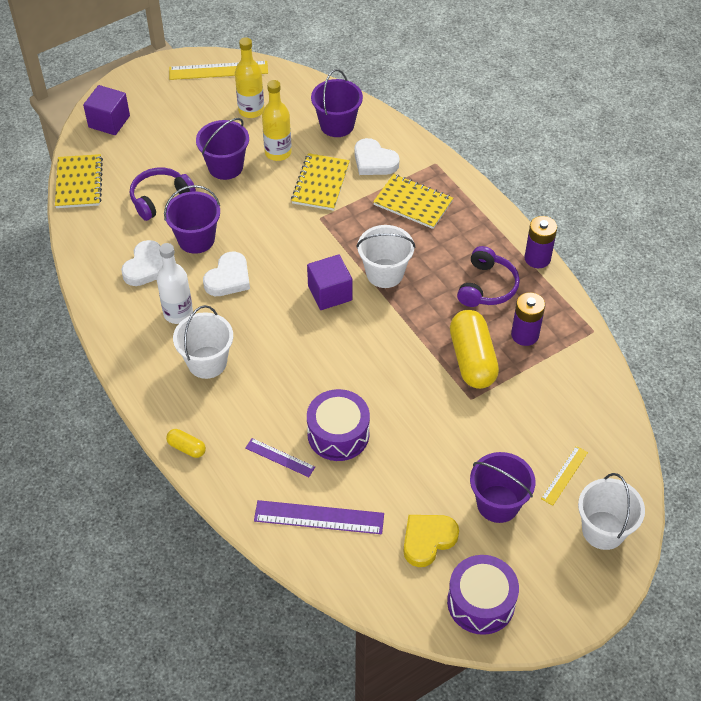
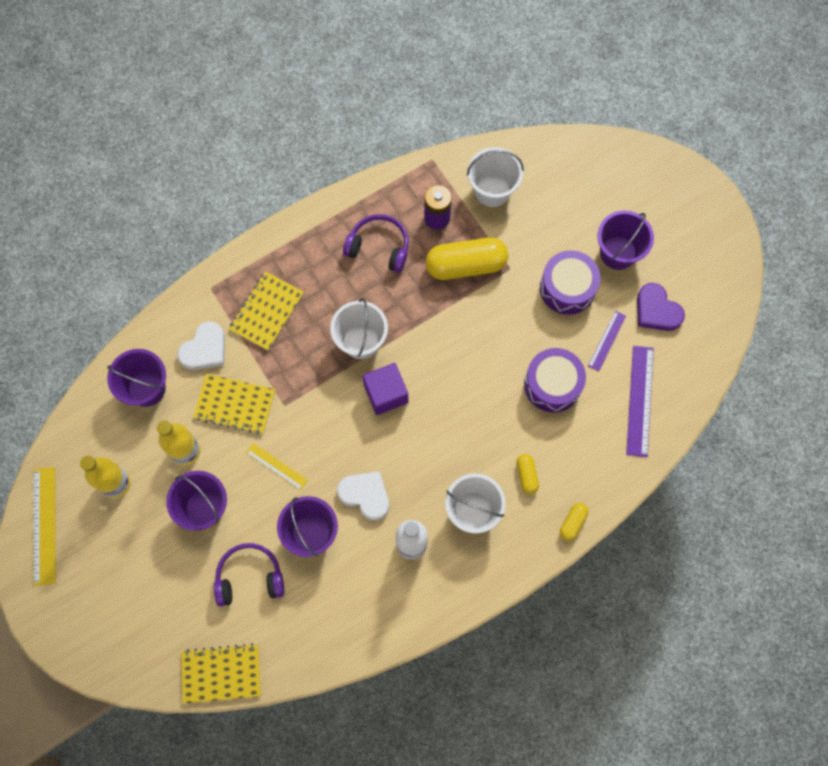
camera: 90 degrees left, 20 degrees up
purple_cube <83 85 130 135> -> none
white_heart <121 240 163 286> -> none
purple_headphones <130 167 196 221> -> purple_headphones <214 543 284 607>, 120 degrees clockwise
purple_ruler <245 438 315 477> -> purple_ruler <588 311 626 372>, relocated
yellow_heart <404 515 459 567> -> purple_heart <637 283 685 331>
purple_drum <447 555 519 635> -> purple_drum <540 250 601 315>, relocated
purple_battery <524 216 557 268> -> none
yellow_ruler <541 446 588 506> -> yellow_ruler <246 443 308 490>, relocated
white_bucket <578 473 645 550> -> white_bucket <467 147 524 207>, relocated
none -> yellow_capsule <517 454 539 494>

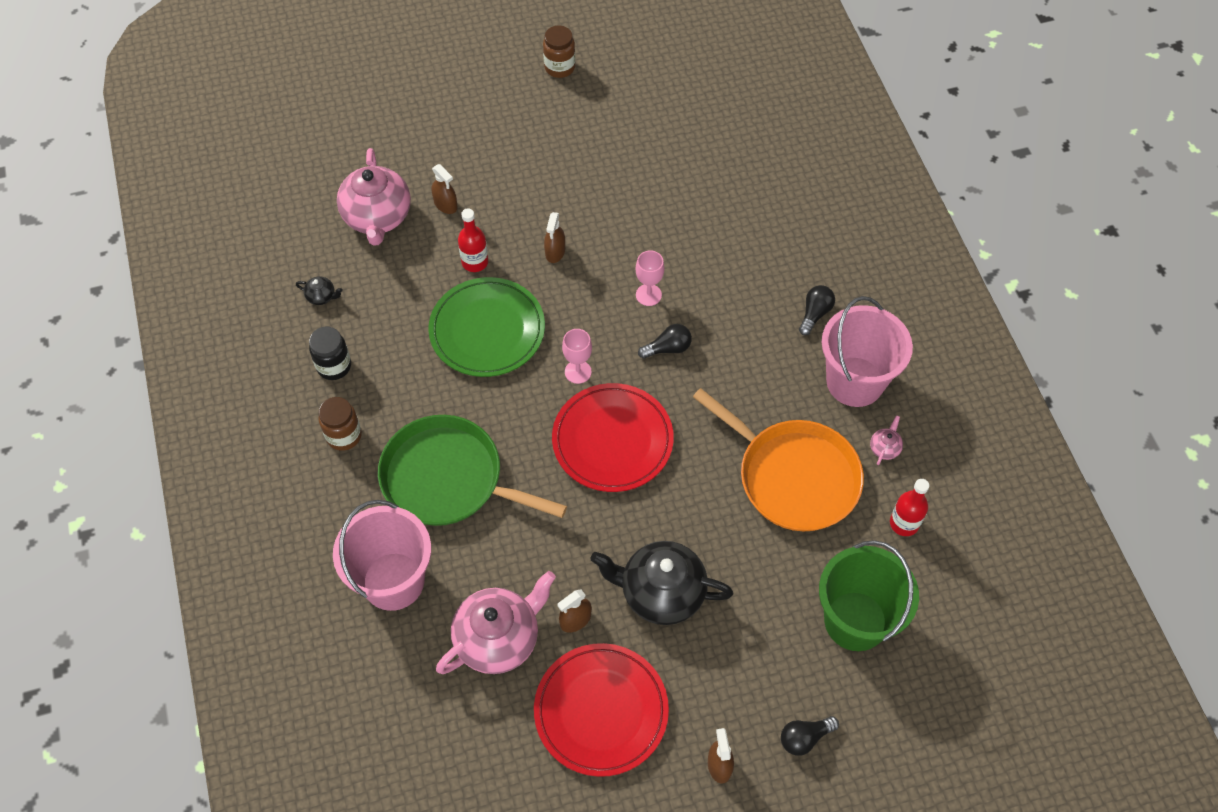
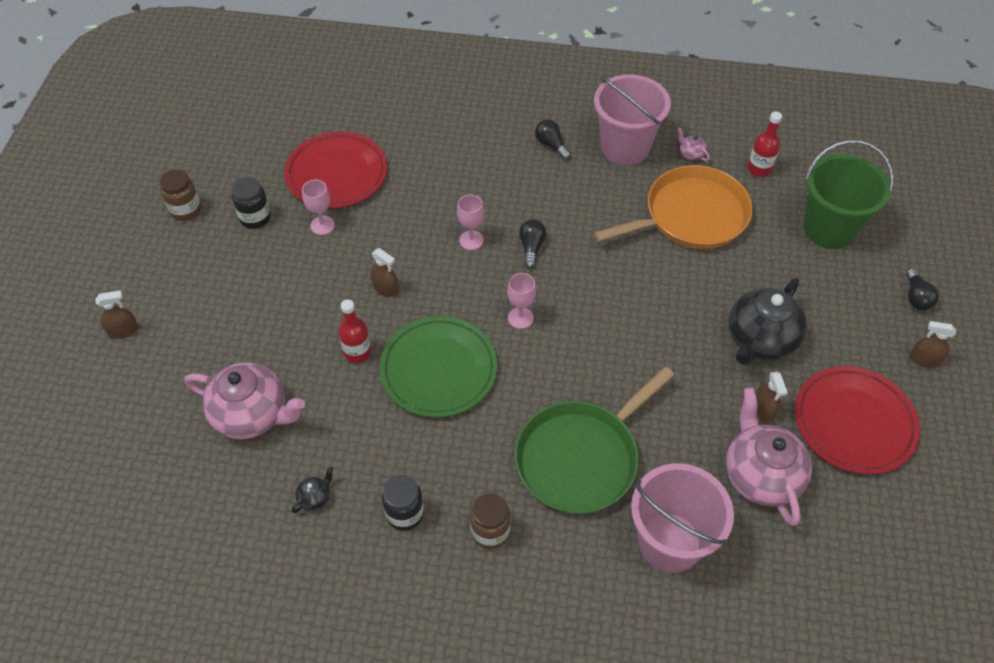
camera: 65 degrees left, 5 degrees down
brown_spray_bottle <431 164 458 214> -> brown_spray_bottle <95 290 138 339>, relocated
red_plate <552 383 674 492> -> red_plate <284 132 387 208>, relocated
none -> black_jar <232 177 271 229>
none -> pink_goblet <302 180 335 235>

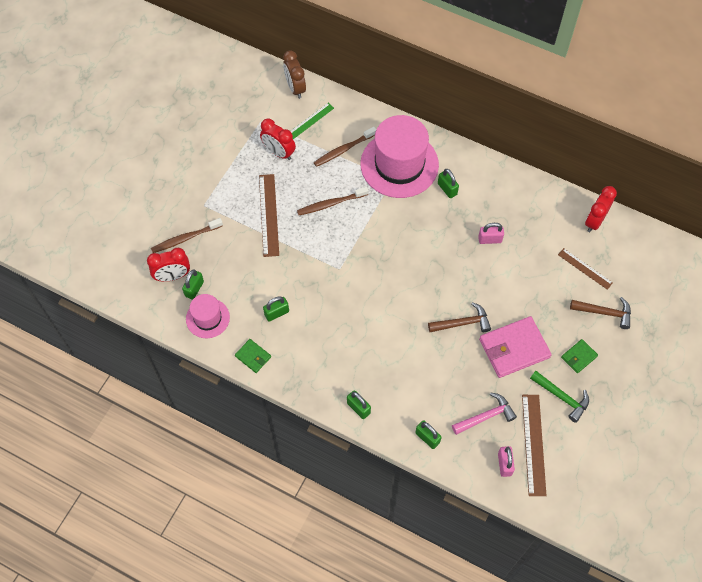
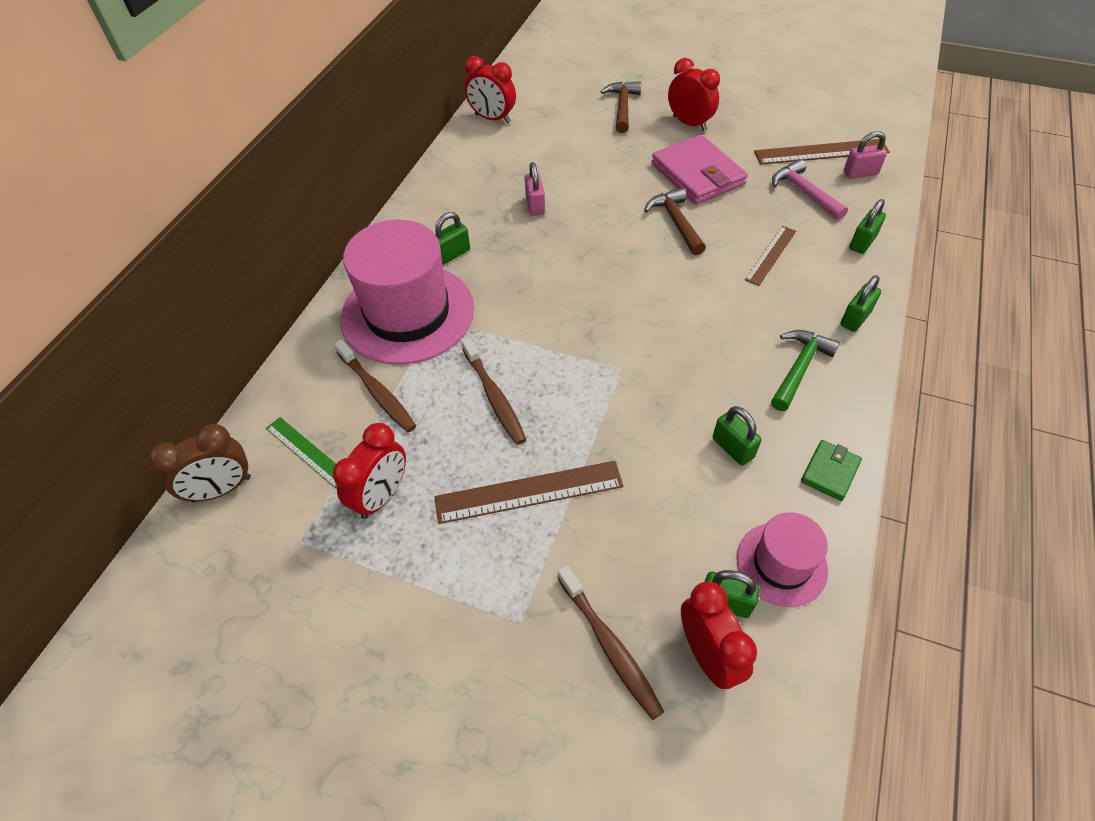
camera: 95 degrees left, 10 degrees down
green_hammer <530 371 589 423> -> green_hammer <771 330 840 411>, relocated
brown_ruler <558 248 613 290> -> brown_ruler <745 226 796 286>, relocated
green_wallet <561 339 598 373> -> red_clock <668 58 720 131>

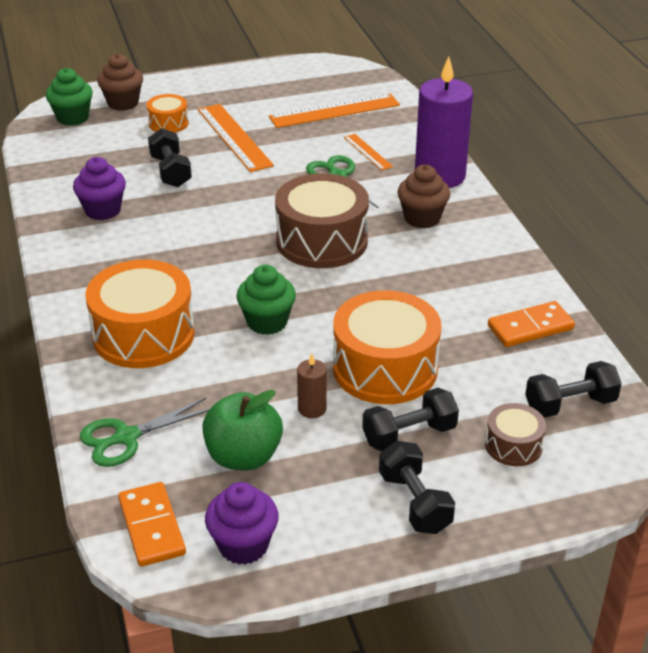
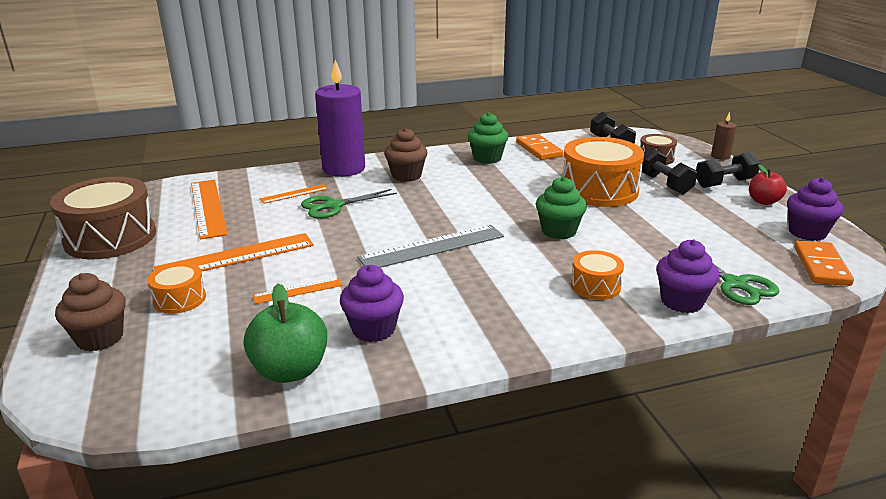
camera: 90 degrees left, 10 degrees down
green_cupcake <46 68 93 126> -> green_cupcake <468 112 509 164>, relocated
orange_drum <85 260 195 368> -> orange_drum <571 250 624 300>, x0.50
orange_domino <118 482 186 567> -> orange_domino <794 240 854 286>, 60 degrees counterclockwise
black_dumbbell <148 128 192 187> -> orange_ruler <253 277 343 304>
green_apple <202 390 283 470> -> green_apple <244 284 327 383>, relocated
brown_drum <275 173 369 268> -> brown_drum <50 177 156 259>, relocated
brown_candle <297 353 327 418> -> brown_candle <711 112 737 160>, relocated
none -> grey_ruler <357 225 504 268>
none -> purple_cupcake <656 239 720 313>
none -> red_apple <749 164 787 205>

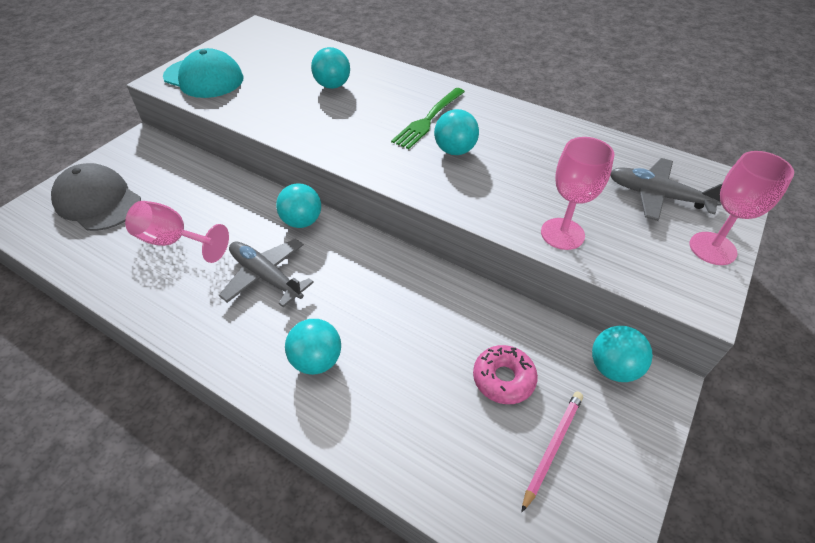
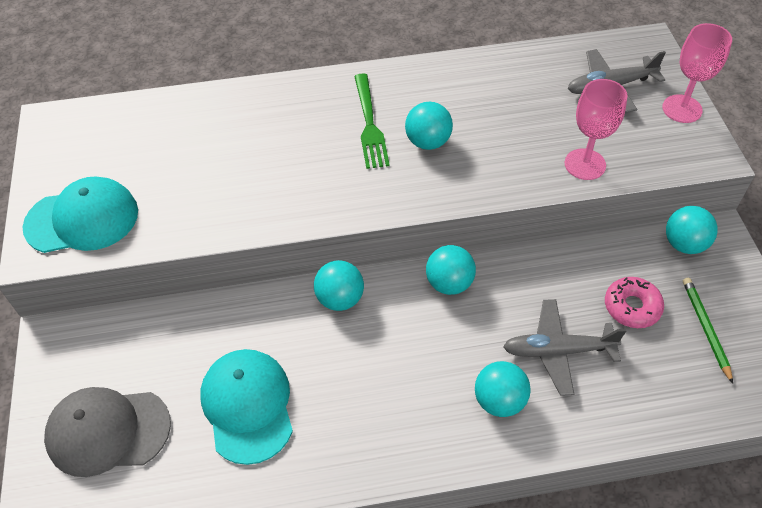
camera: 40 degrees left, 5 degrees up
pink_goblet <125 201 229 263> -> turquoise_cap <200 349 293 465>
grey_plane <219 239 314 307> -> grey_plane <503 299 626 396>, relocated
turquoise_ball <311 47 350 89> -> turquoise_ball <426 245 476 295>, relocated
pink_pencil <522 392 583 512> -> green_pencil <683 278 733 384>

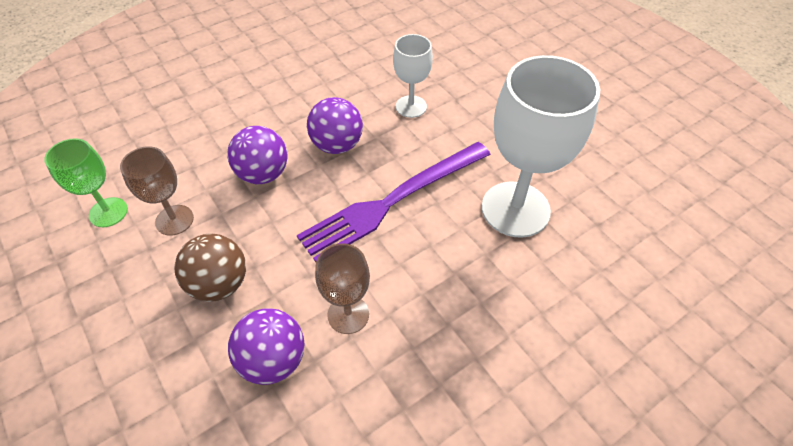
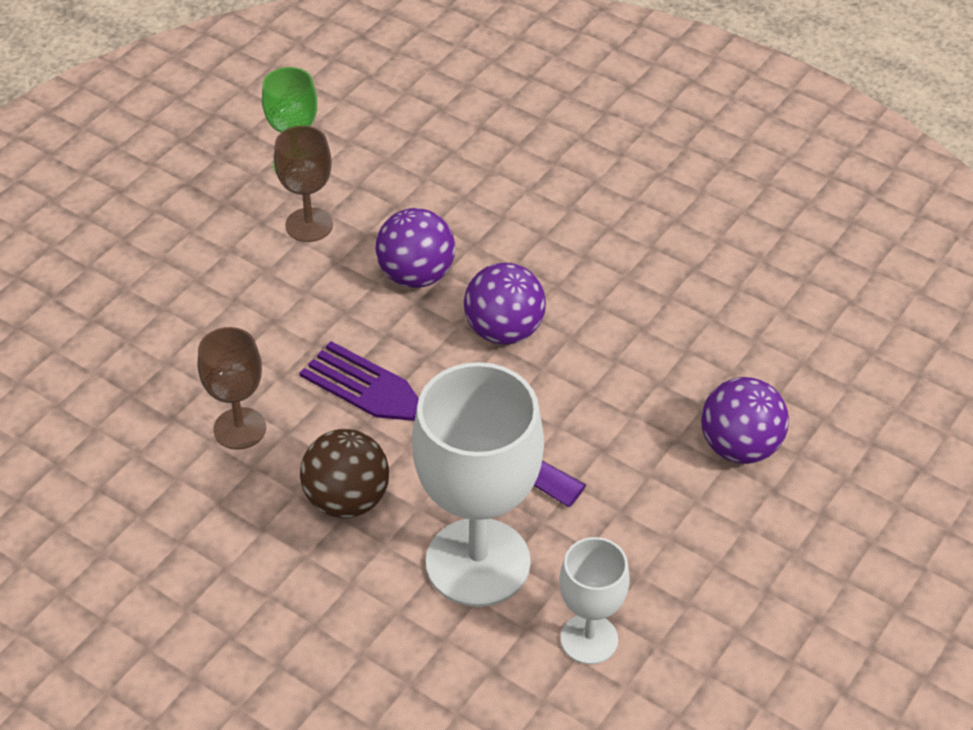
camera: 70 degrees right, 5 degrees down
brown_ball <174 234 246 302> -> brown_ball <300 429 389 518>, relocated
purple_ball <228 308 304 385> -> purple_ball <701 377 789 464>, relocated
white_goblet <393 34 433 118> -> white_goblet <559 537 630 664>, relocated

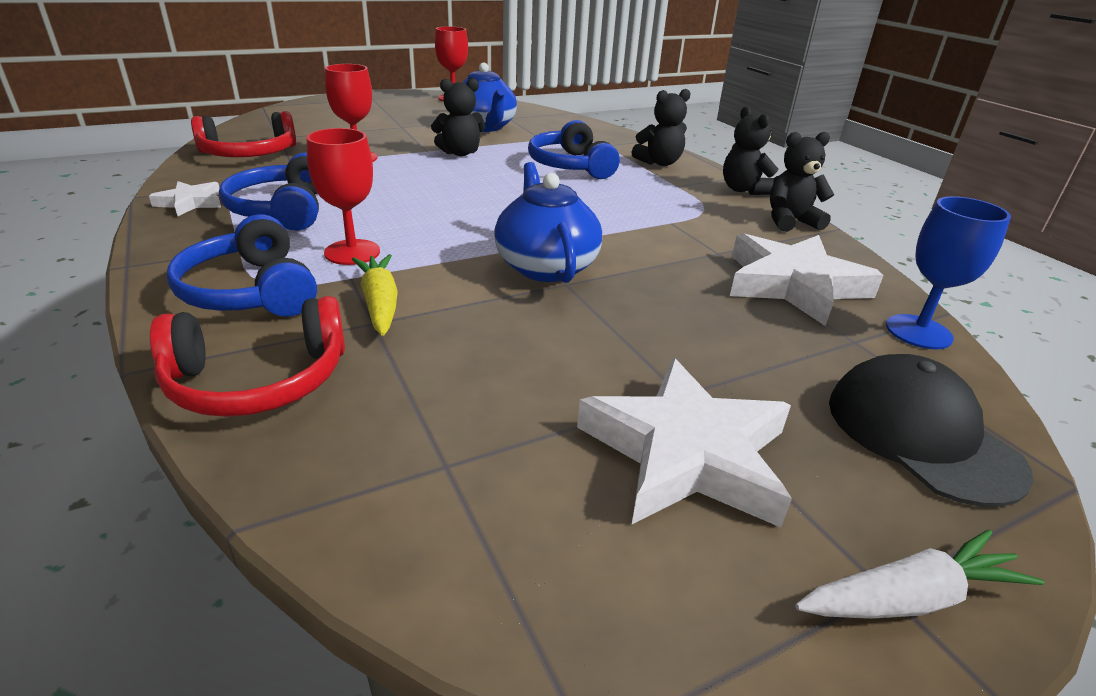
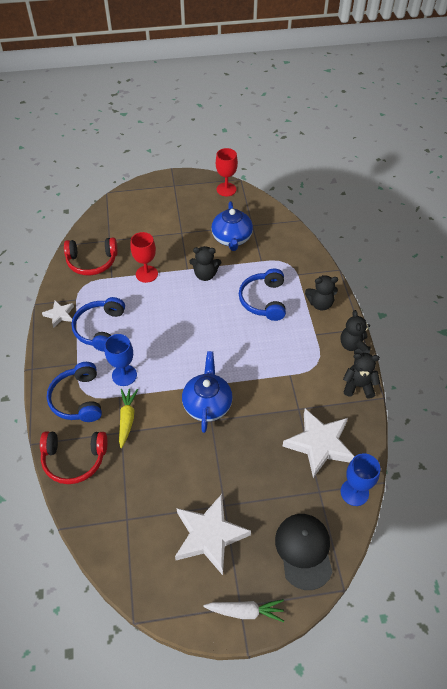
camera: 20 degrees right, 20 degrees up
red_goblet <307 128 380 265> -> blue_goblet <104 334 137 386>

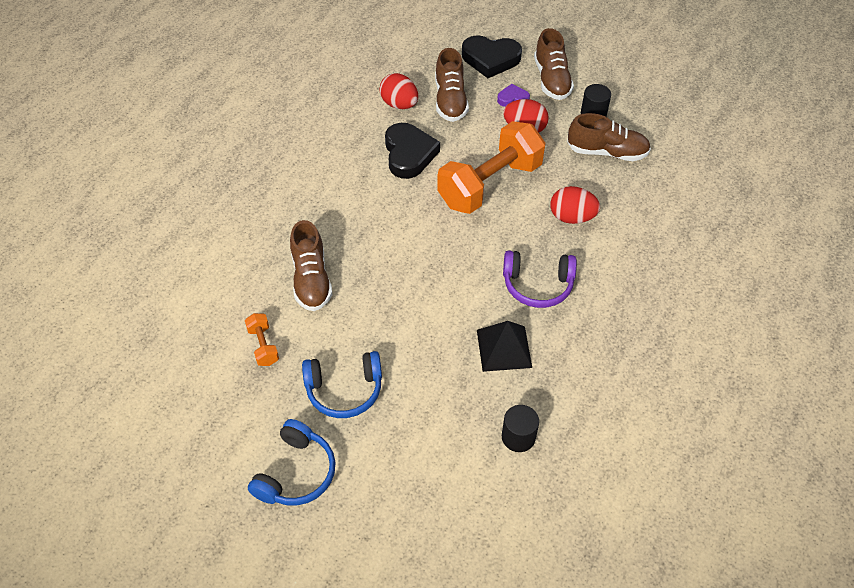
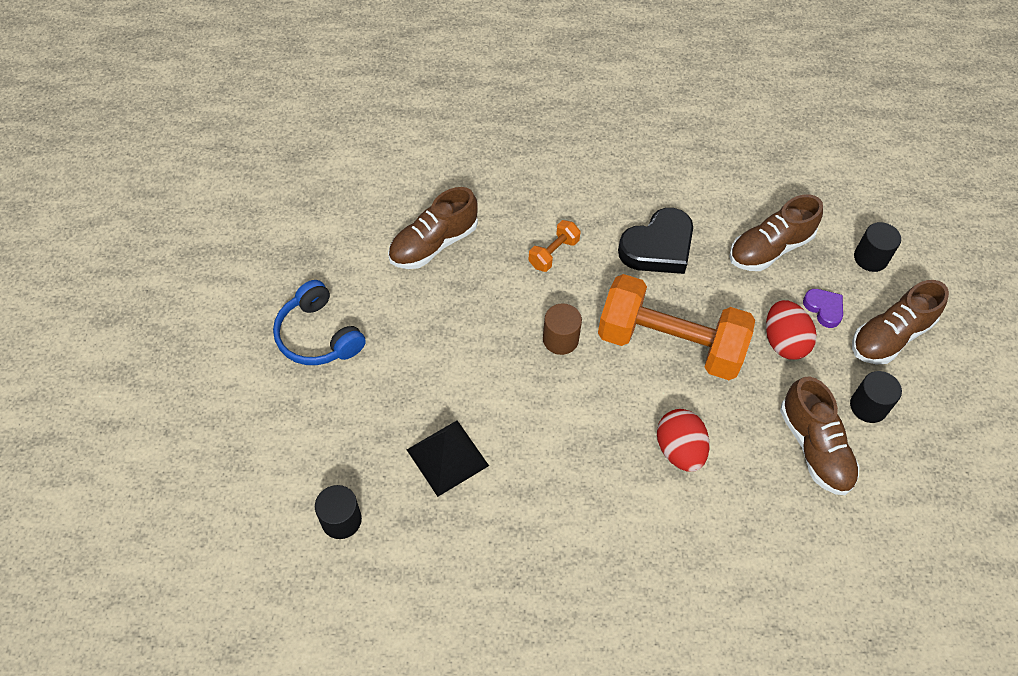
camera: 60 degrees right, 5 degrees up
orange_dumbbell <245 313 279 366> -> orange_dumbbell <528 220 580 272>, relocated
blue_headphones <248 419 336 506> -> none
red_egg <380 73 418 109> -> none
black_heart <462 35 522 78> -> black_cylinder <854 222 901 272>
purple_headphones <503 250 577 308> -> none
none -> brown_cylinder <543 303 582 355>

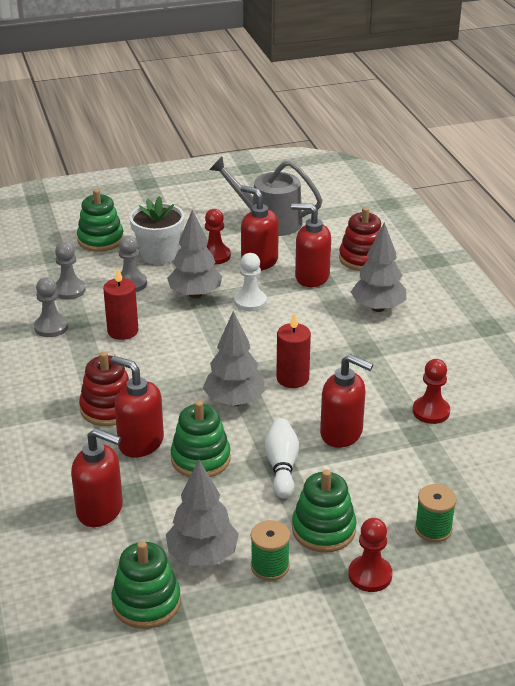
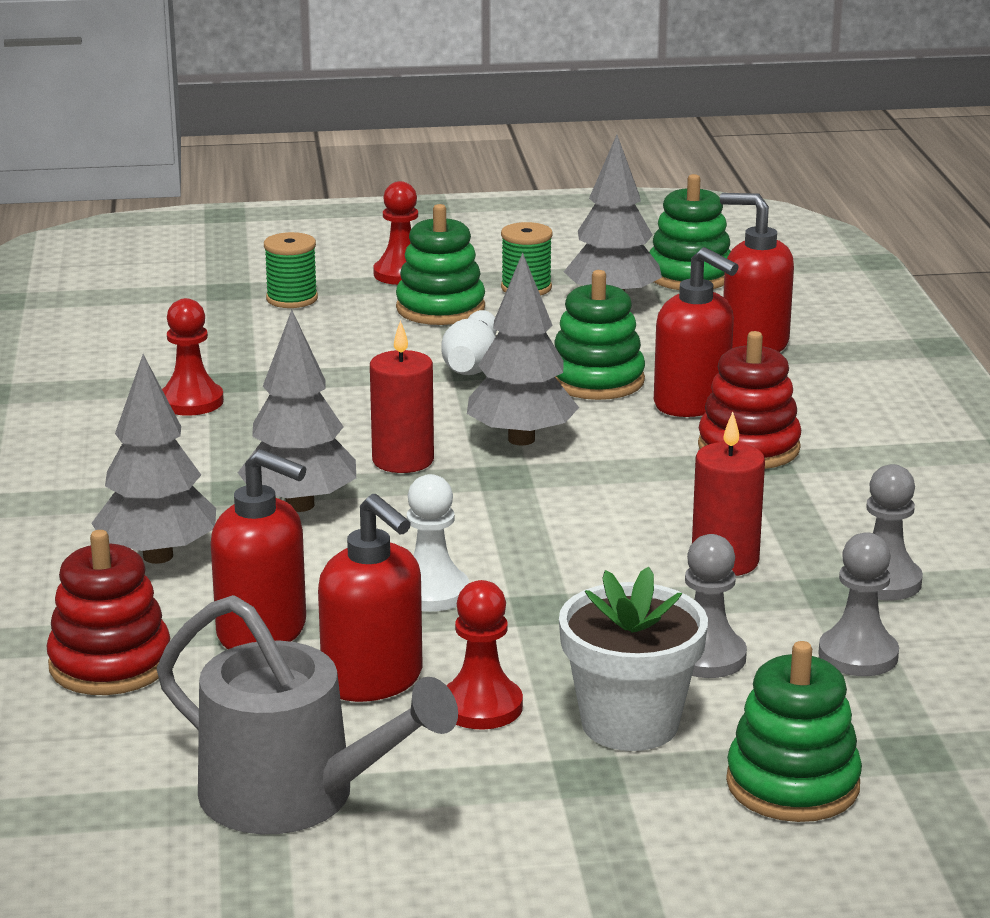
camera: 170 degrees left, 10 degrees down
grey_tree <167 210 222 298> -> grey_tree <238 310 356 512>, relocated
red_soap_dispenser <320 354 373 448> -> none

